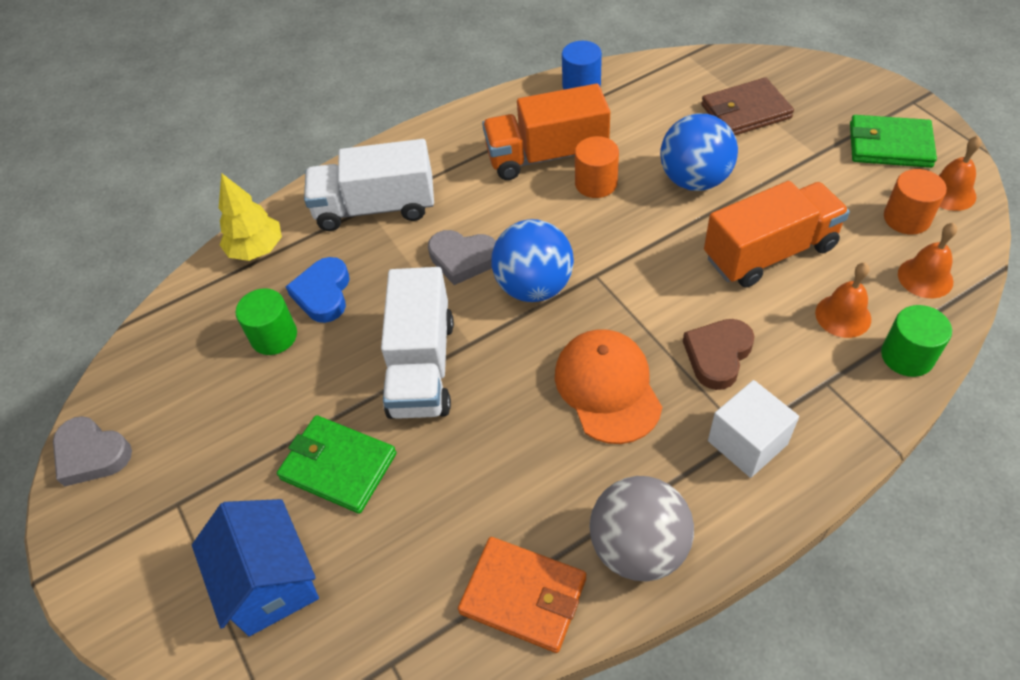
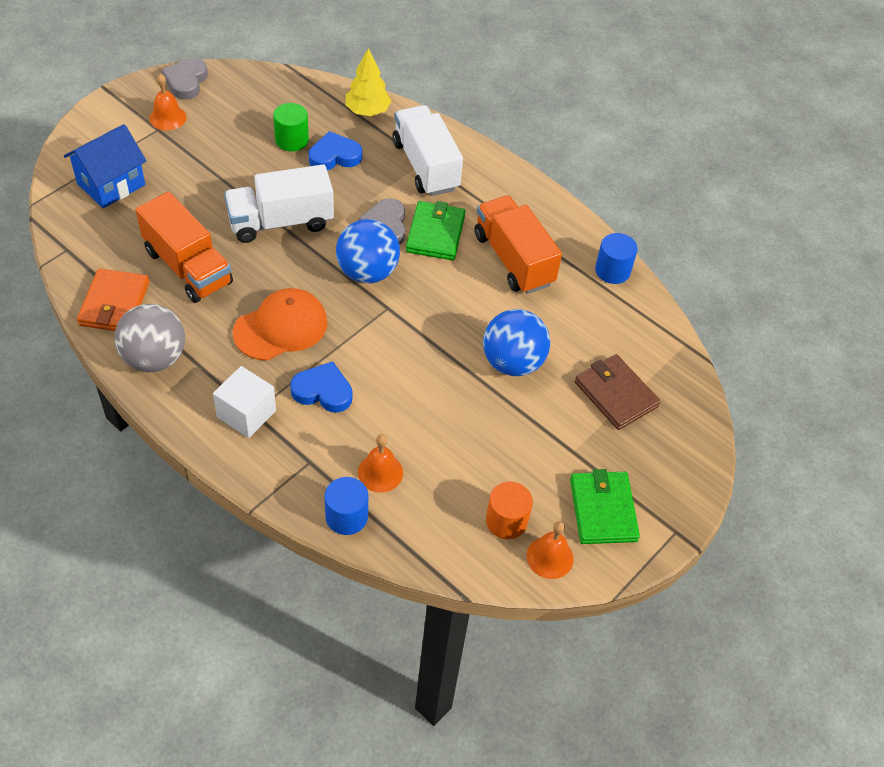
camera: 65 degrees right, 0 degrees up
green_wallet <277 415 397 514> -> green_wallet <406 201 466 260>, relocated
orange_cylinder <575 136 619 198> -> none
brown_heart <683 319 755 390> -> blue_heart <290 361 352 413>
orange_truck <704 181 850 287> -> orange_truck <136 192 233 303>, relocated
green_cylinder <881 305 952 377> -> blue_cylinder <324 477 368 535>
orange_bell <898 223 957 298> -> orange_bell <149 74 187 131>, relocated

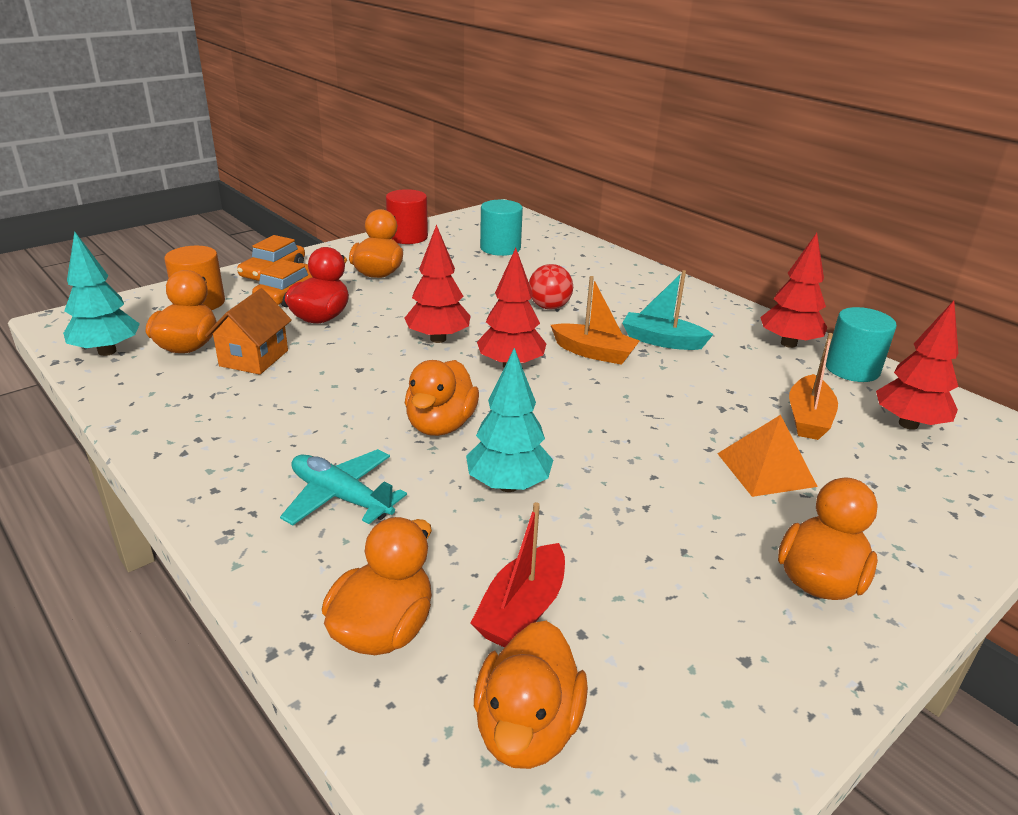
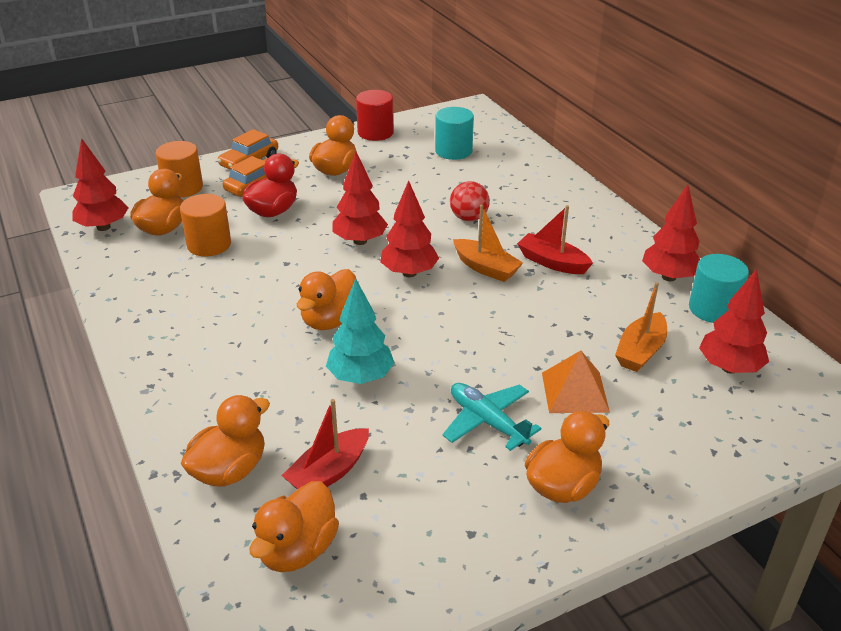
camera: 15 degrees right, 5 degrees up
turquoise_tree <63 231 140 356> -> red_tree <73 138 128 231>
orange_house <205 288 292 375> -> orange_cylinder <180 194 231 256>
turquoise_plane <280 449 407 525> -> turquoise_plane <442 383 541 451>, relocated
turquoise_boat <622 270 713 350> -> red_boat <517 205 593 274>

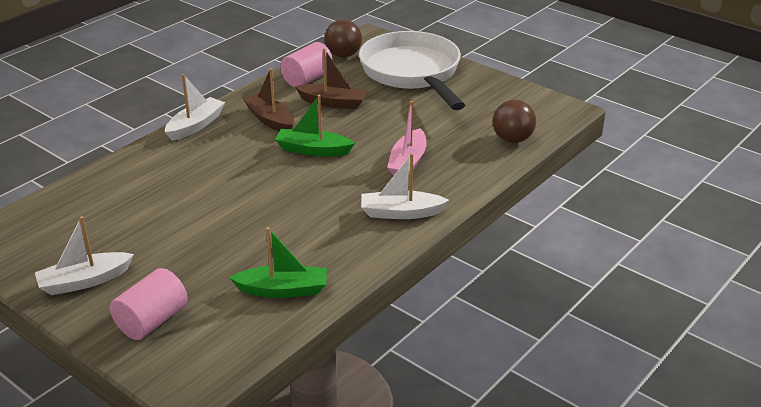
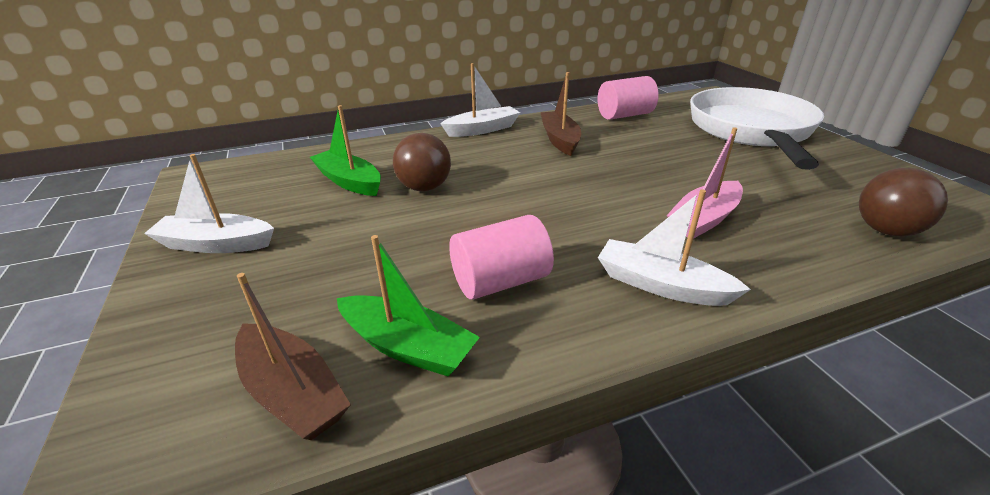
camera: 30 degrees right, 0 degrees up
pink_cylinder <110 268 188 340> -> pink_cylinder <449 215 554 300>, relocated
green_boat <275 95 355 156> -> green_boat <310 105 381 196>, relocated
brown_boat <295 48 368 109> -> brown_boat <235 273 351 440>, relocated
brown_ball <325 20 362 57> -> brown_ball <393 133 451 191>, relocated

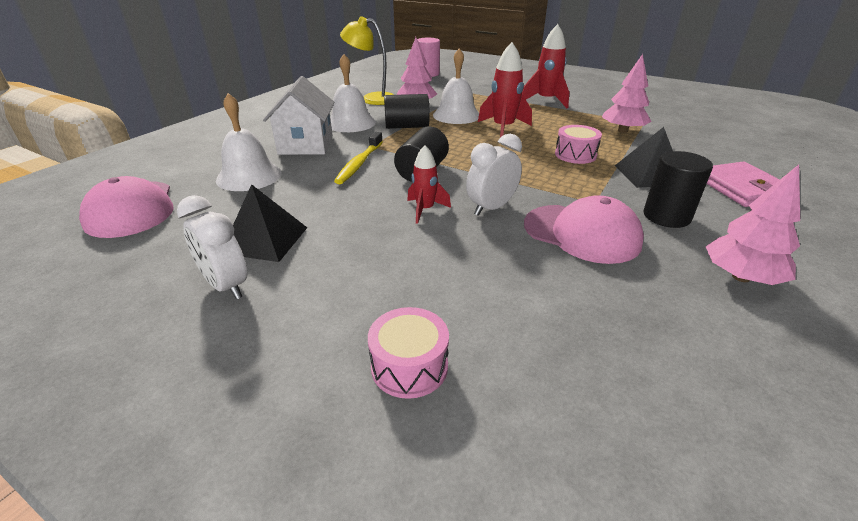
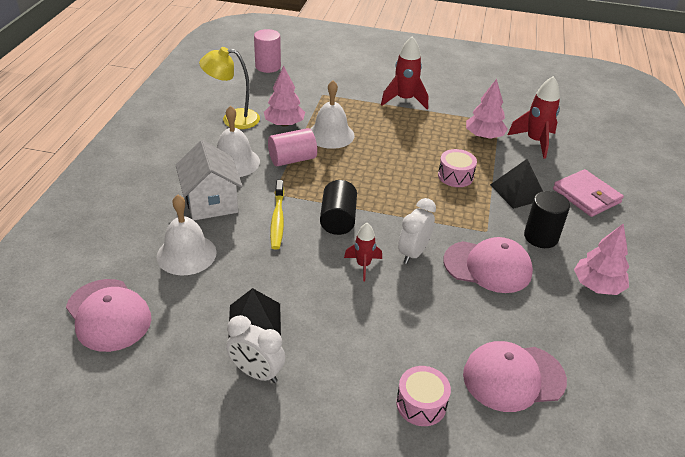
camera: 20 degrees left, 5 degrees up
black_cylinder <384 94 430 129> -> pink_cylinder <268 128 317 166>
red_rocket <478 42 532 137> -> red_rocket <508 76 560 159>, relocated
none -> pink_cap <463 341 567 412>

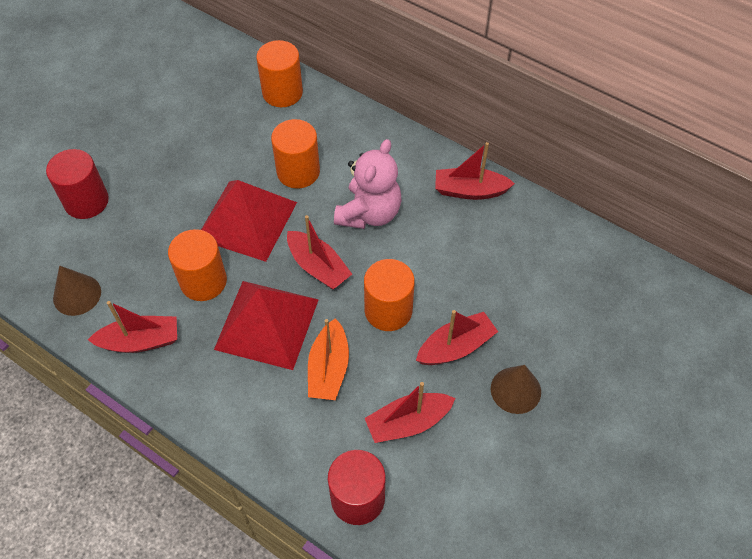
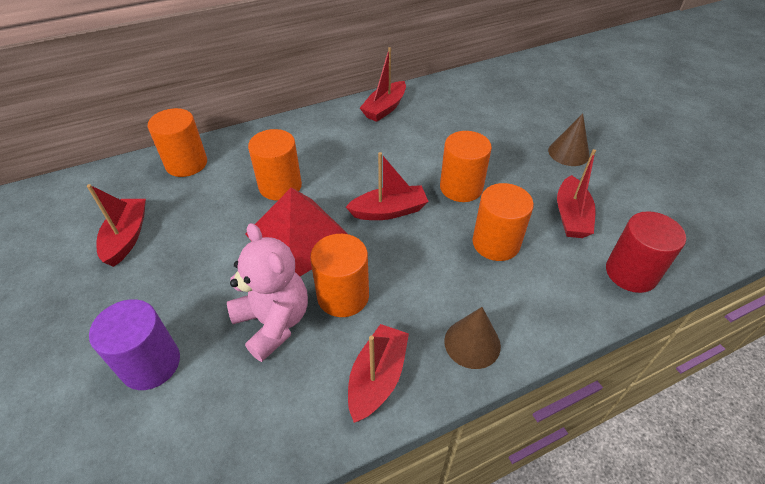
camera: 60 degrees left, 10 degrees down
red_cylinder <46 149 109 219> -> purple_cylinder <89 299 180 390>
brown_cone <53 266 101 316> -> brown_cone <444 307 501 369>, relocated
red_pyramid <214 281 319 370> -> none
orange_boat <308 318 349 400> -> orange_cylinder <472 183 534 261>
pink_teddy_bear <334 139 401 229> -> pink_teddy_bear <227 223 308 362>, relocated
red_boat <416 310 498 365> -> red_boat <87 184 146 267>, relocated

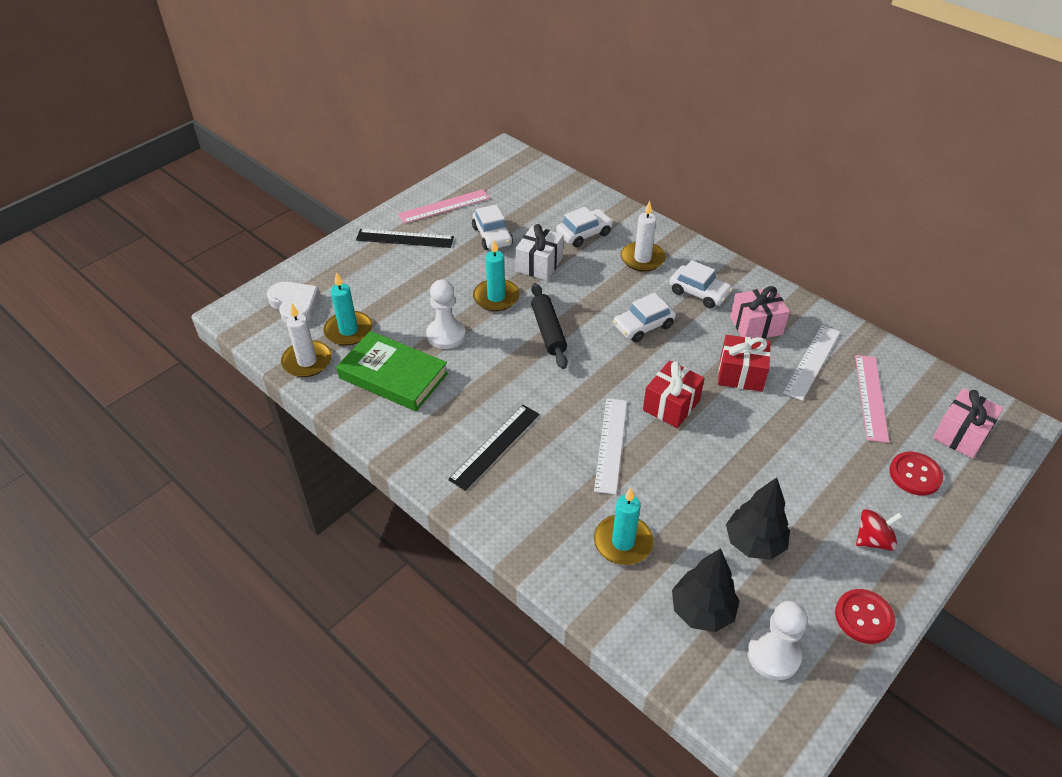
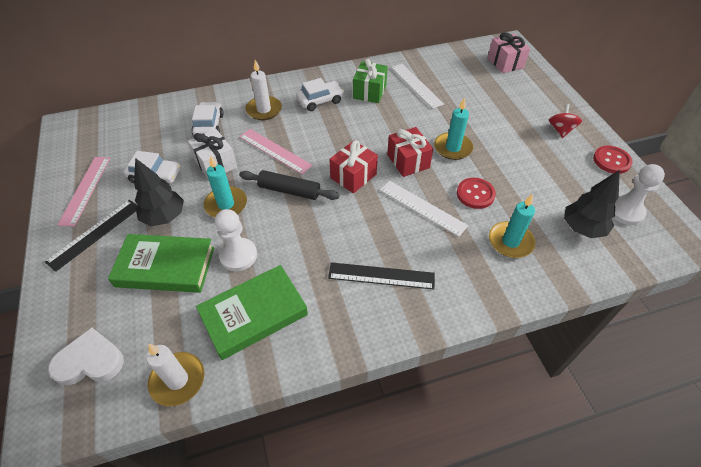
camera: 60 degrees left, 5 degrees up
turquoise_candle <324 272 373 346> -> turquoise_candle <434 97 473 160>, relocated
black_ruler <448 405 539 491> -> black_ruler <328 262 435 289>, 60 degrees counterclockwise
white_car <613 293 676 342> -> none
red_gift <718 335 771 392> -> red_gift <330 140 378 193>, relocated
black_tree <726 477 790 560> -> black_tree <134 158 184 226>, relocated
pink_gift <730 286 790 339> -> green_gift <353 59 388 103>
pink_ruler <855 355 889 443> -> pink_ruler <239 129 312 174>, relocated
red_button <889 452 943 496> -> red_button <457 178 496 209>, relocated
none -> green_book <108 234 214 293>

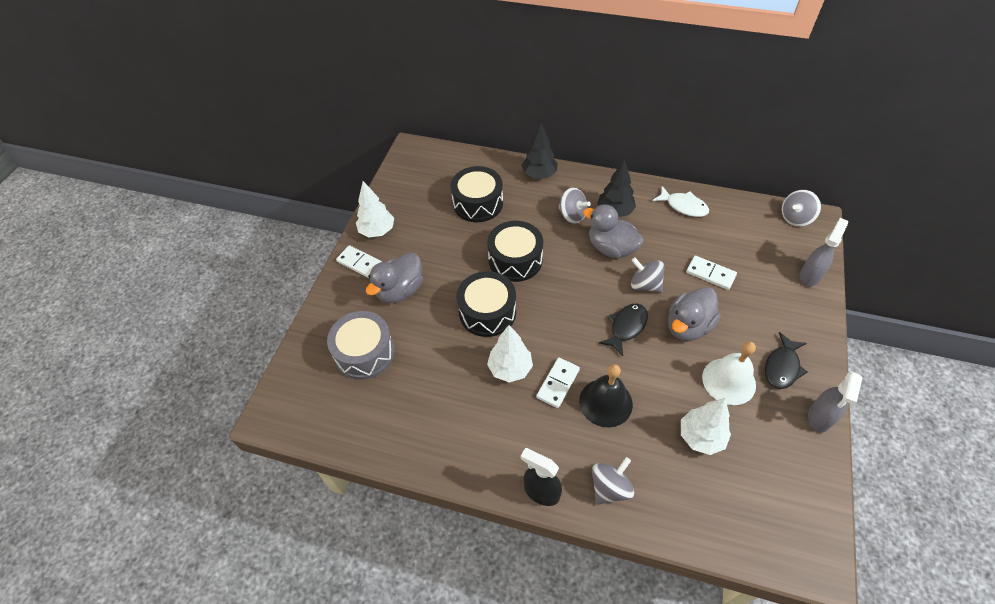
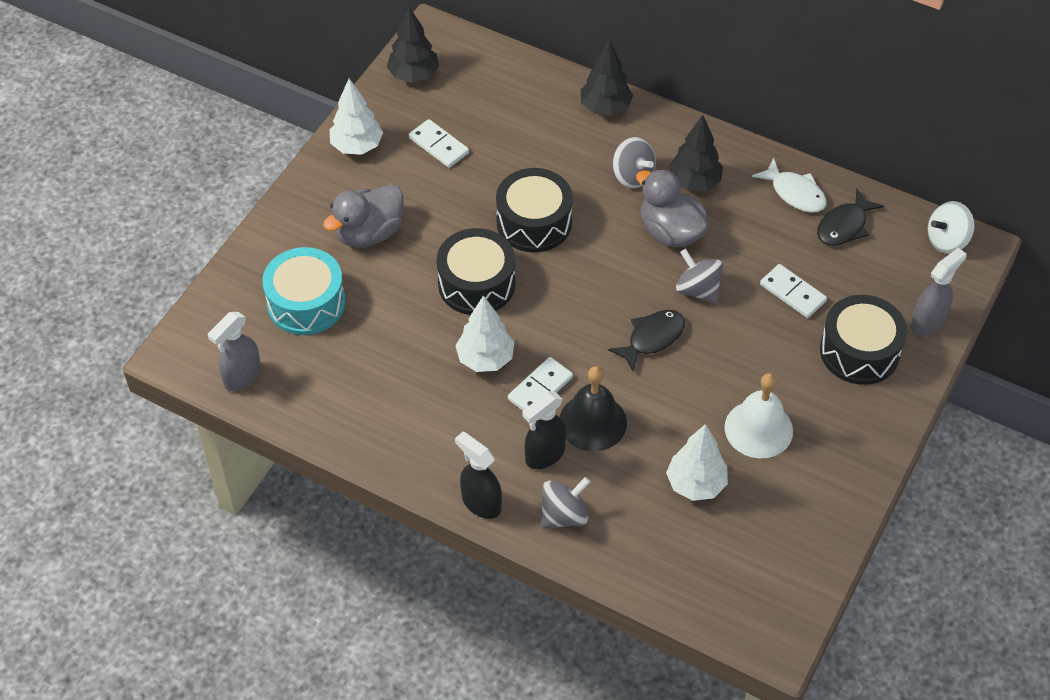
camera: 10 degrees right, 0 degrees up
grey_drum <327 311 395 380> -> turquoise_drum <263 247 345 335>
white_domino <336 245 382 278> -> white_domino <409 119 469 168>, relocated
black_drum <451 166 503 222> -> black_drum <820 295 907 385>, relocated
grey_duck <668 287 721 341> -> none
black_fish <765 332 807 389> -> black_fish <817 189 884 246>, relocated
grey_spinning_top <781 190 821 227> -> white_spinning_top <927 201 974 254>
grey_spray_bottle <808 371 863 433> -> grey_spray_bottle <208 312 261 391>, relocated
none -> black_tree <387 6 439 83>
none -> black_spray_bottle <522 392 567 469>

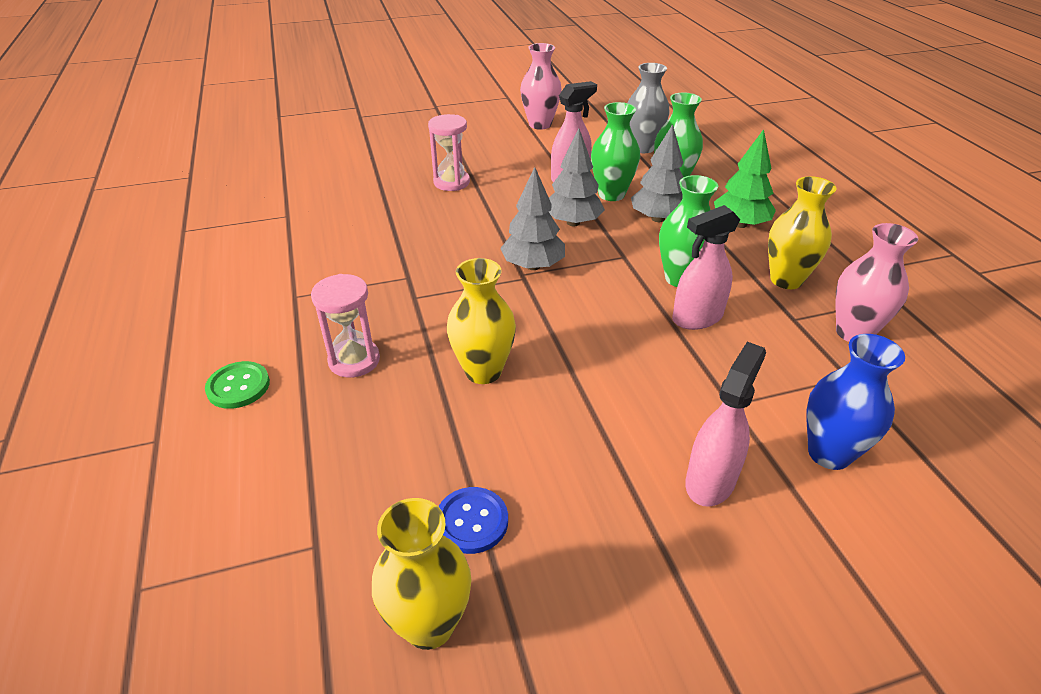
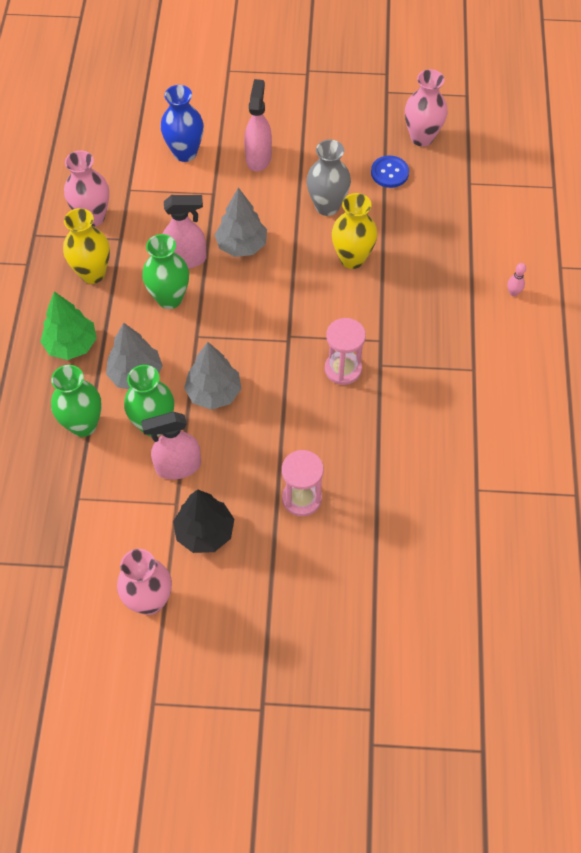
camera: 160 degrees left, 20 degrees up
green_button <205 361 270 409> -> pink_bowling_pin <507 263 526 296>
pink_hourglass <311 274 380 378> -> pink_hourglass <325 318 366 385>, relocated
yellow_vase <372 498 472 650> -> pink_vase <405 69 448 146>
grey_tree <500 167 565 270> -> grey_tree <215 188 267 257>, relocated
grey_vase <627 63 669 153> -> grey_vase <306 139 351 216>, relocated
pink_spray_bottle <685 342 766 507> -> pink_spray_bottle <244 79 272 171>, 135 degrees clockwise
none -> black_tree <173 489 234 553>

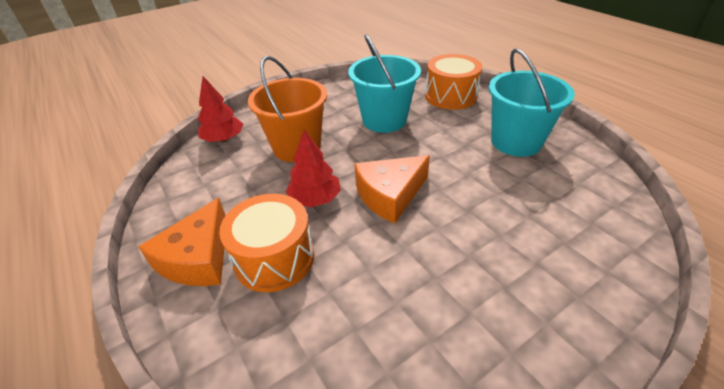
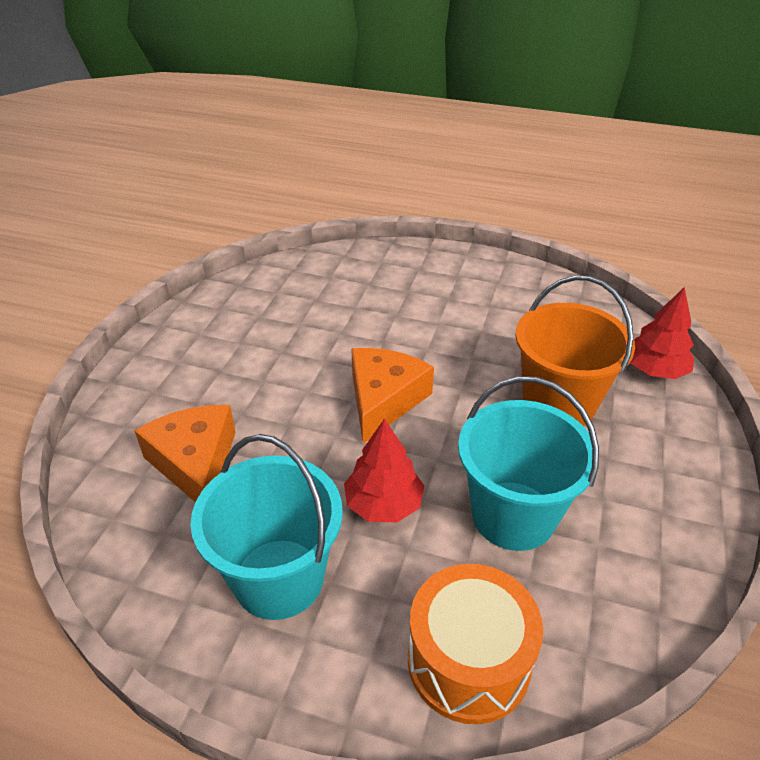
camera: 140 degrees right, 0 degrees up
orange_cheese <138 198 226 286> -> orange_cheese <134 405 236 502>, relocated
orange_drum <219 194 314 292> -> none
red_tree <286 129 341 207> -> red_tree <344 419 424 523>, relocated

